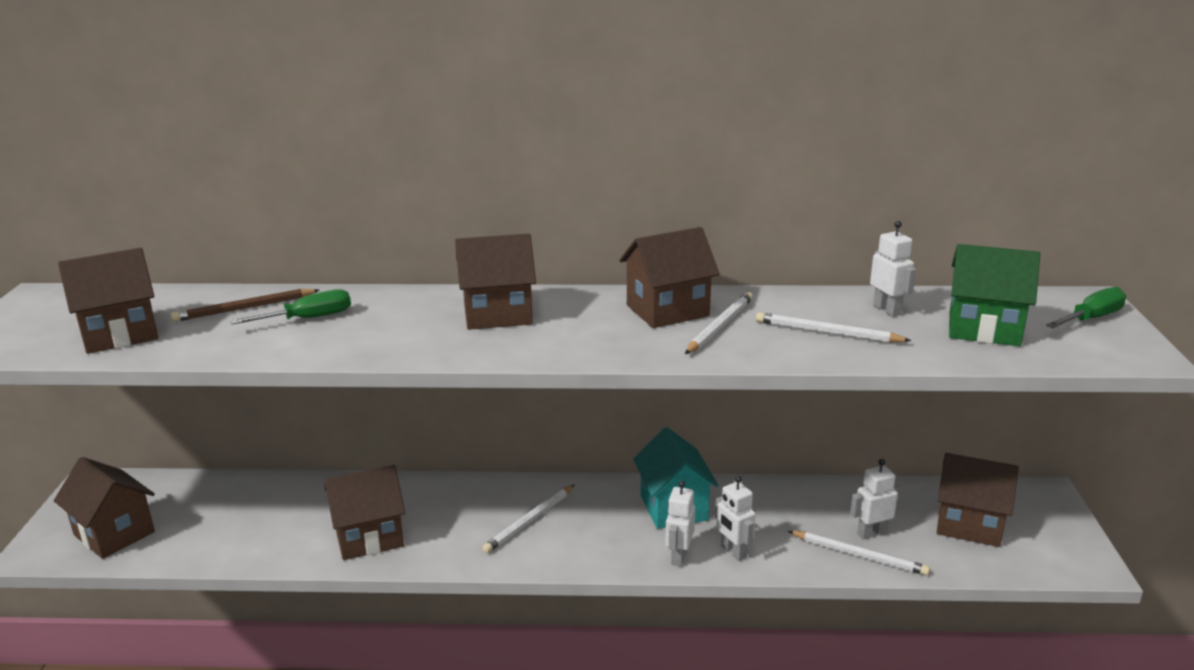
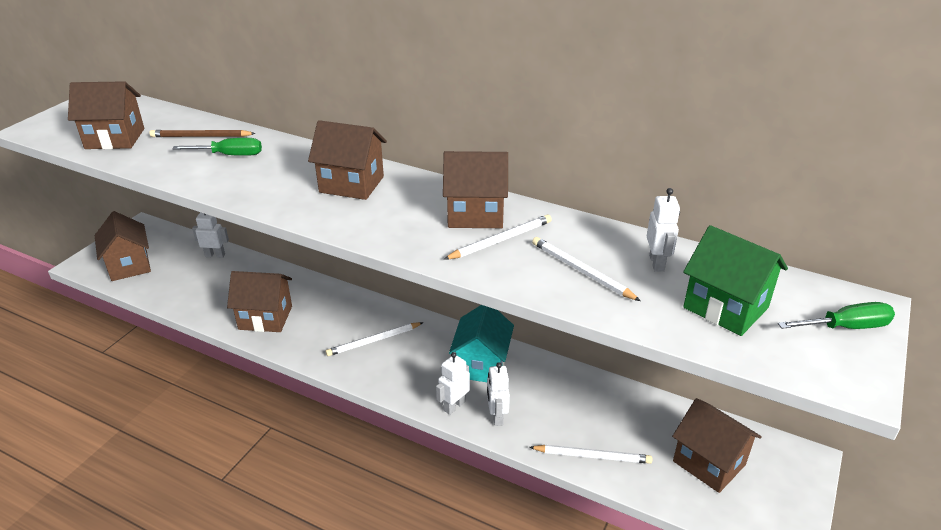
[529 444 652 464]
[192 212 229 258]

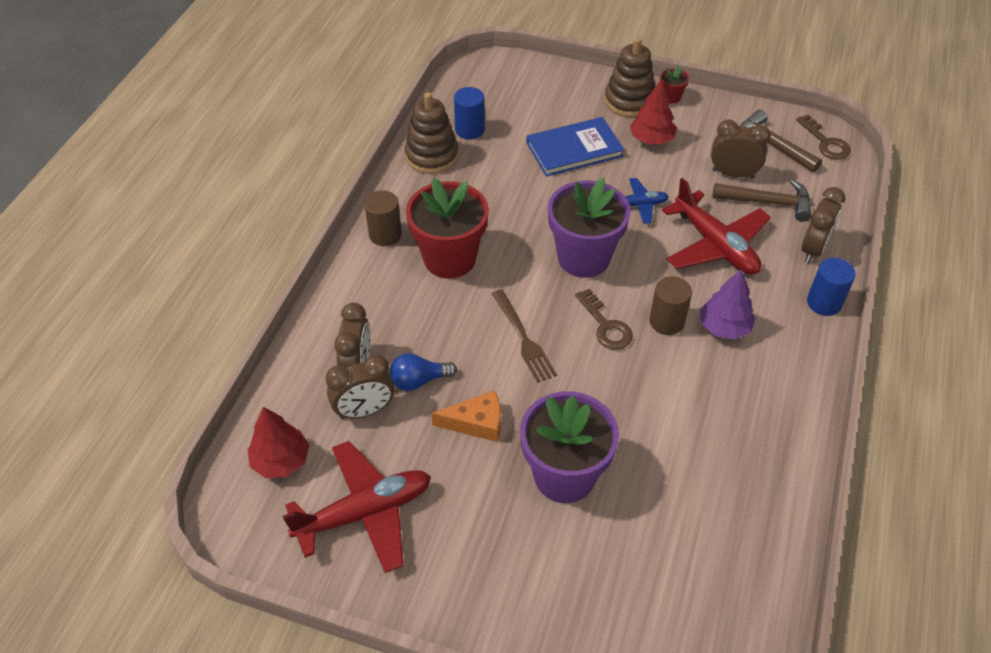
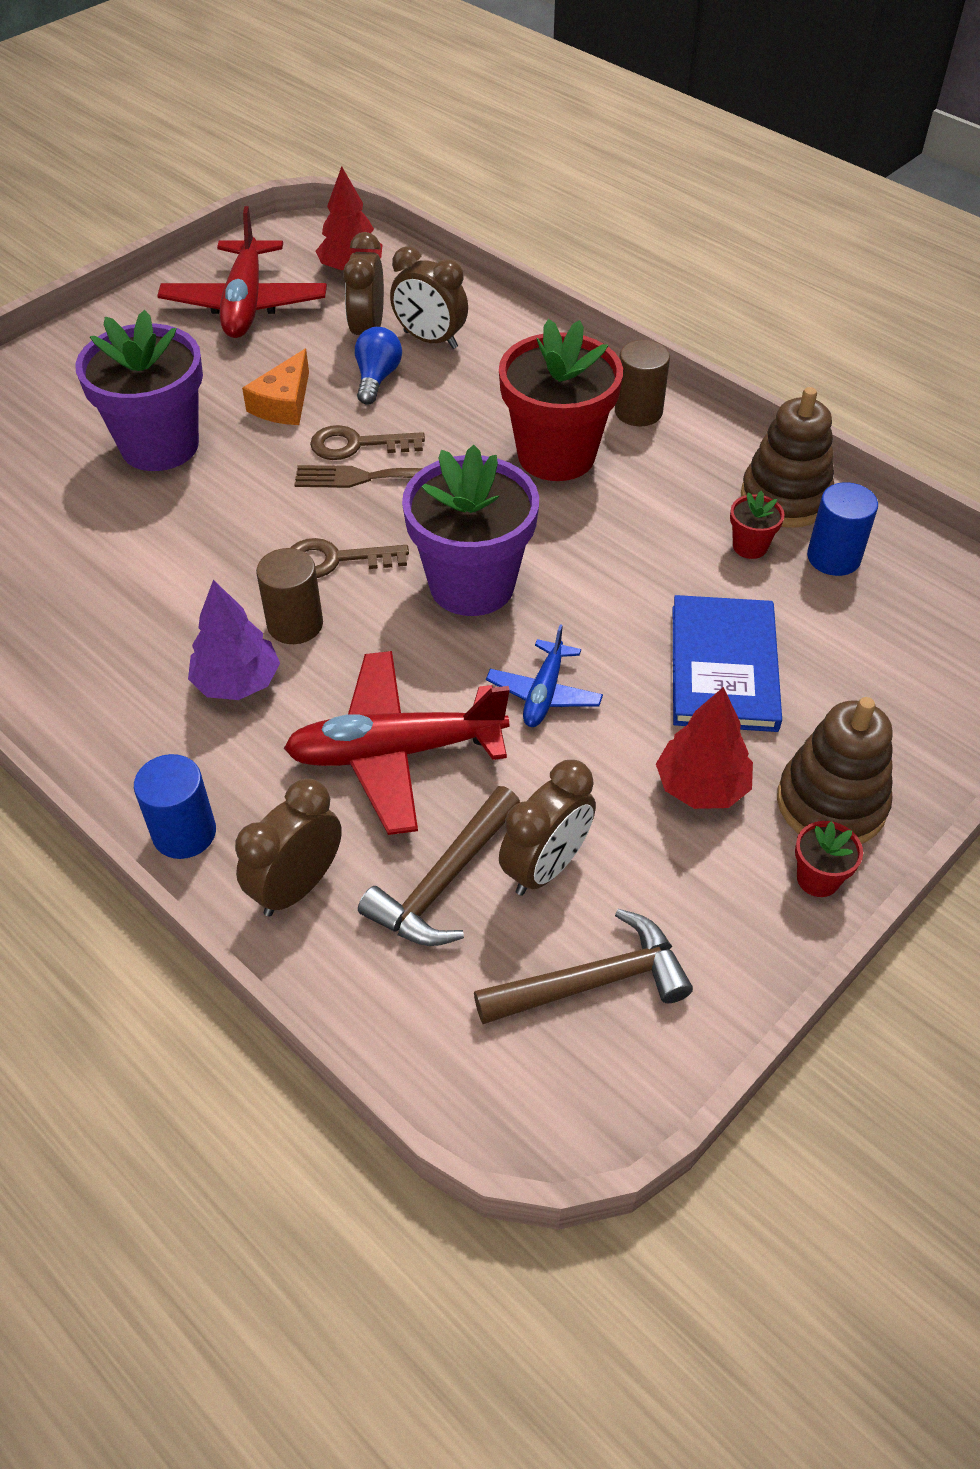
[310 425 425 460]
[235 779 342 916]
[730 491 785 559]

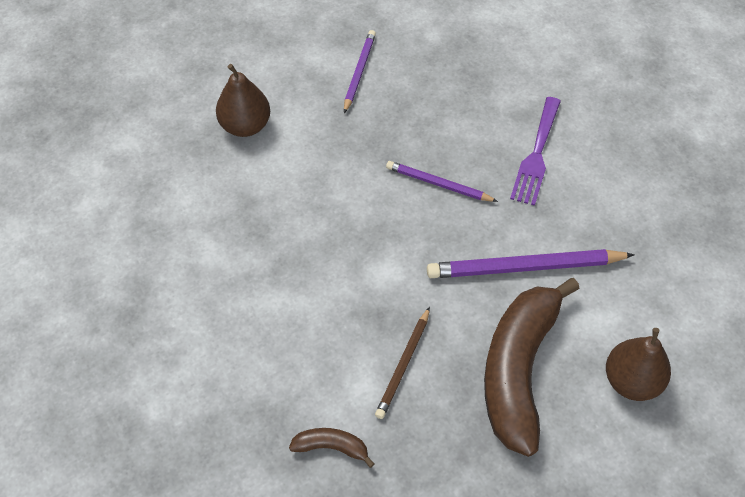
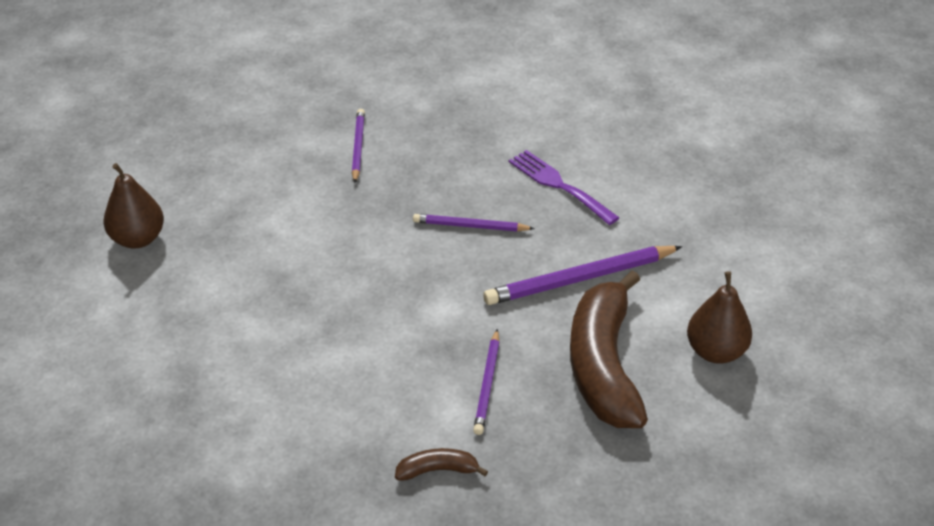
[104 163 164 249]
[473 329 499 435]
[509 150 620 225]

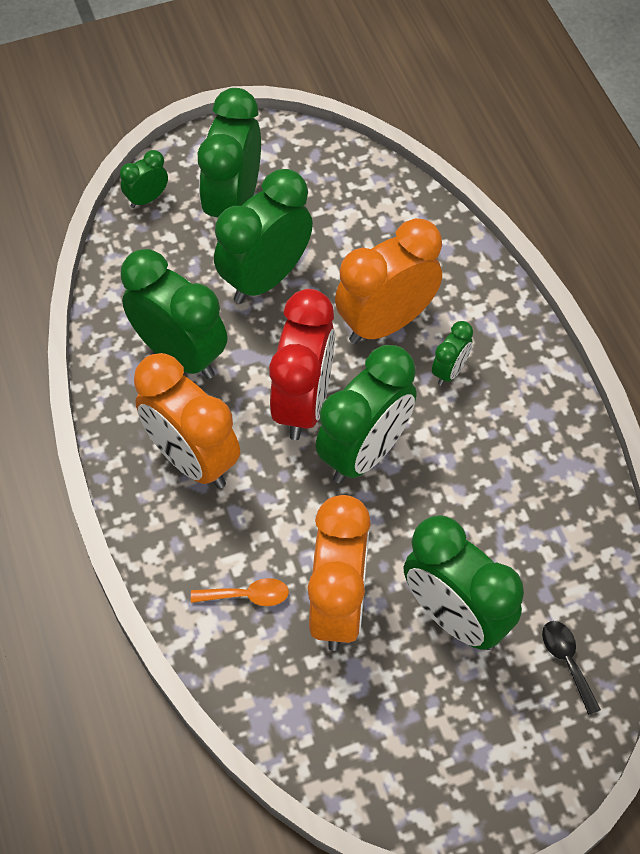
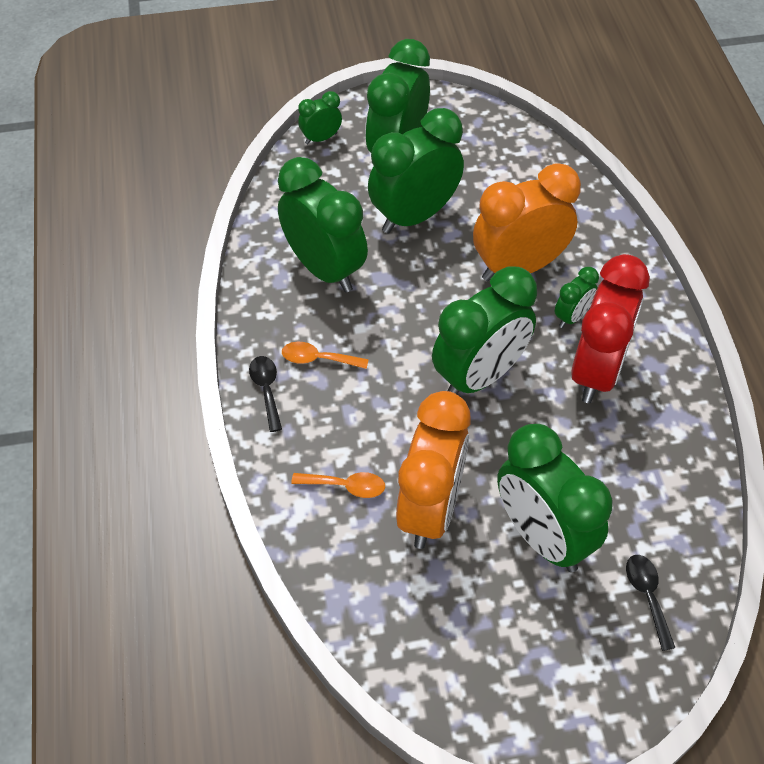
[282 342 369 369]
[571 254 650 403]
[249 356 282 432]

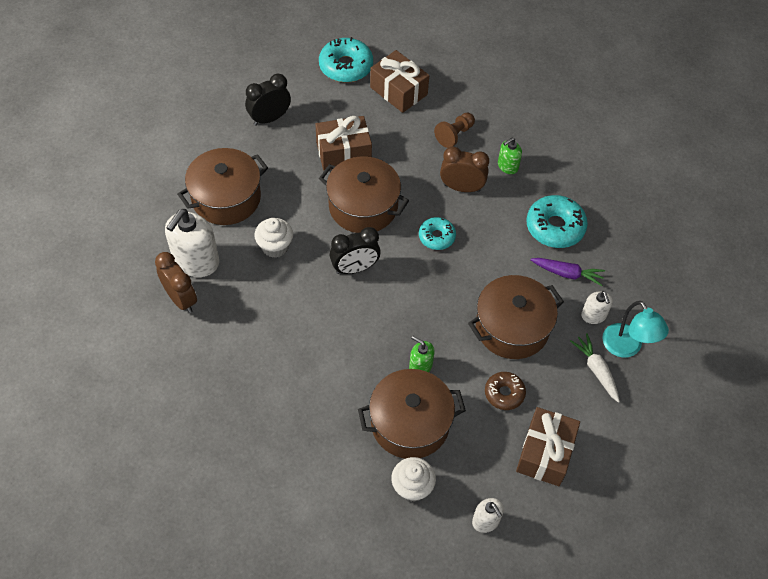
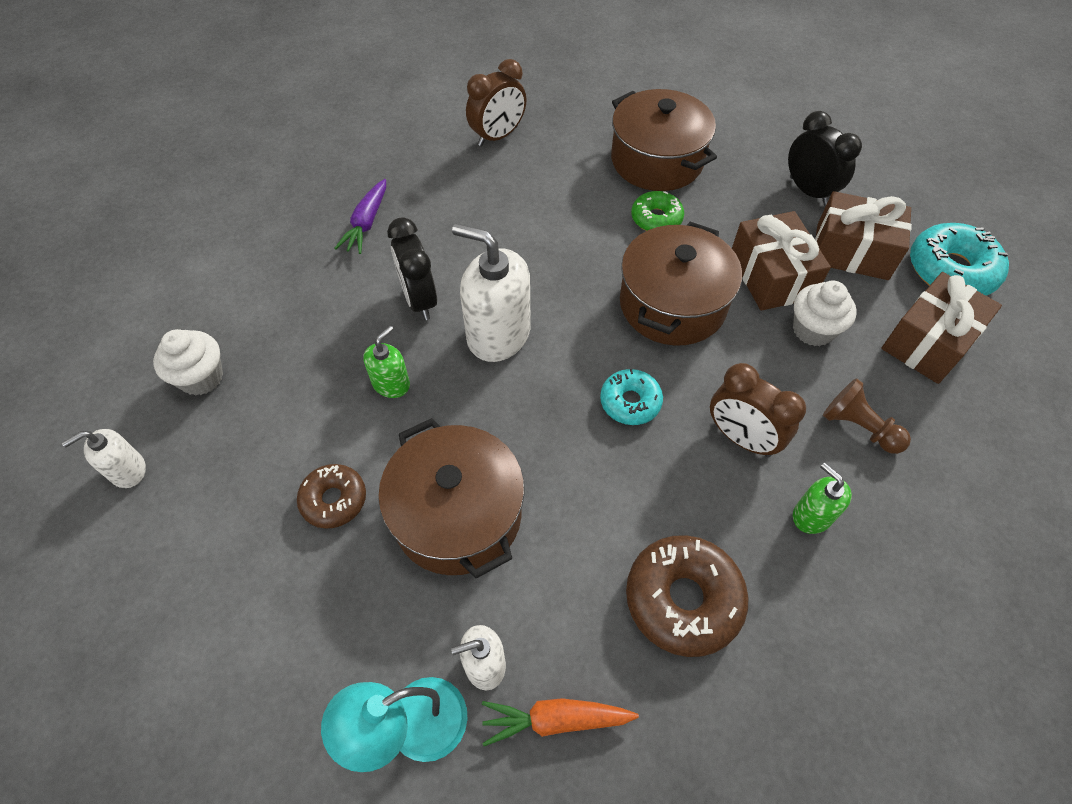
[452 224 531 362]
[793 281 857 346]
[387 217 437 320]
[358 369 466 459] (first image)
[710 363 806 457]
[815 191 912 280]
[626 535 749 657]
[334 179 386 254]
[570 333 620 403] (first image)
[482 698 639 746]
[631 191 684 231]

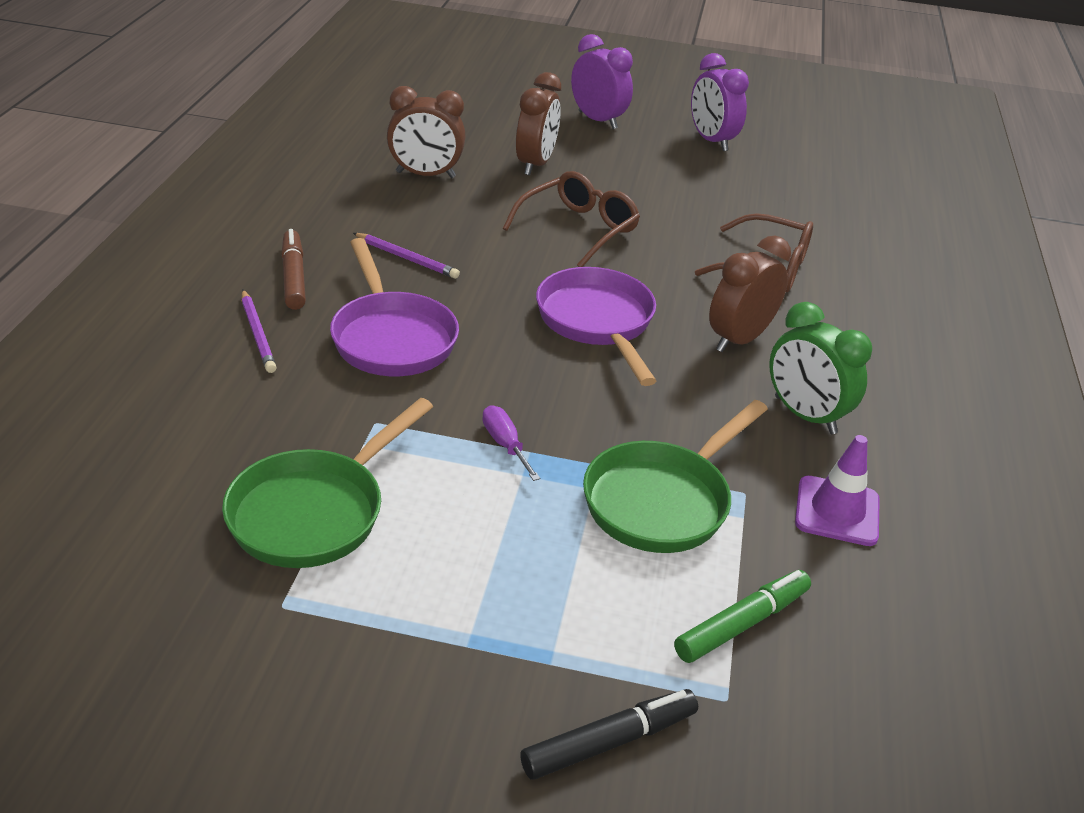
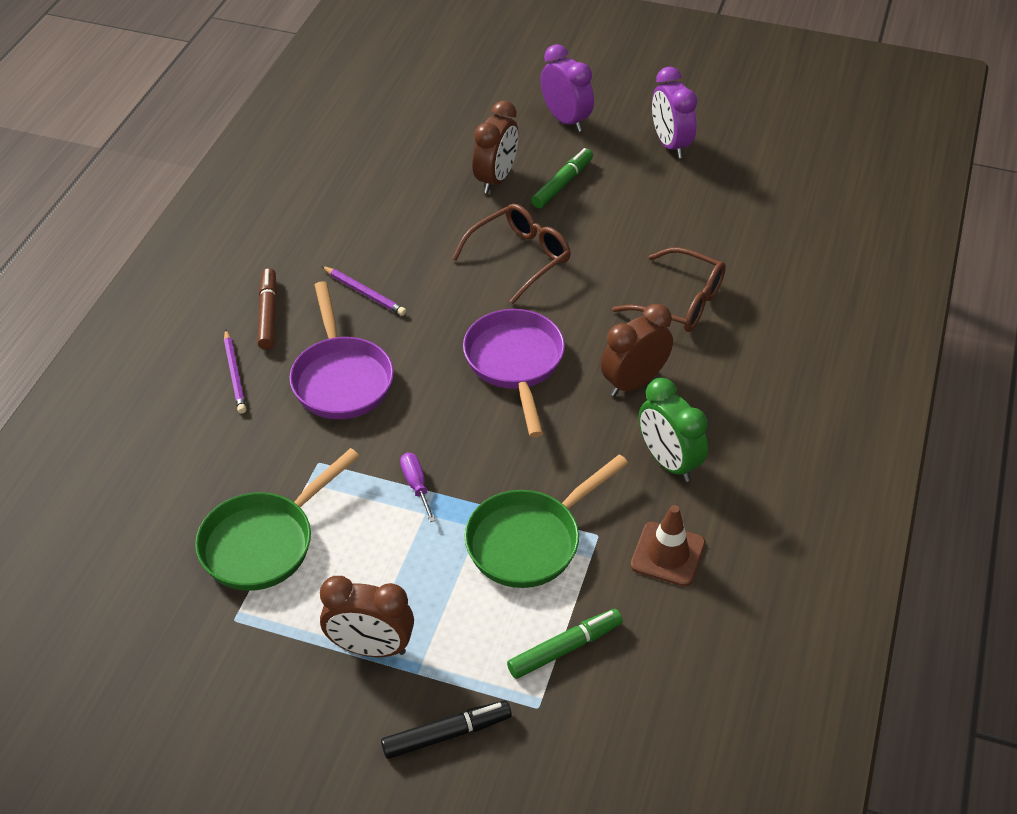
[320 576 414 657]
[631 505 705 587]
[531 148 593 208]

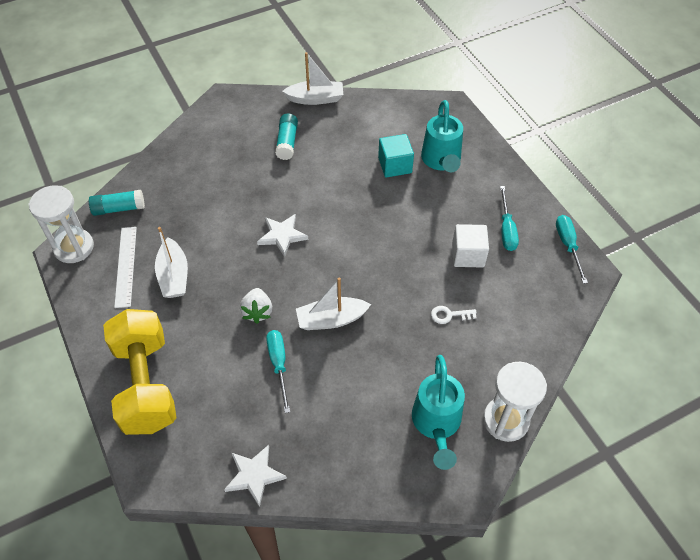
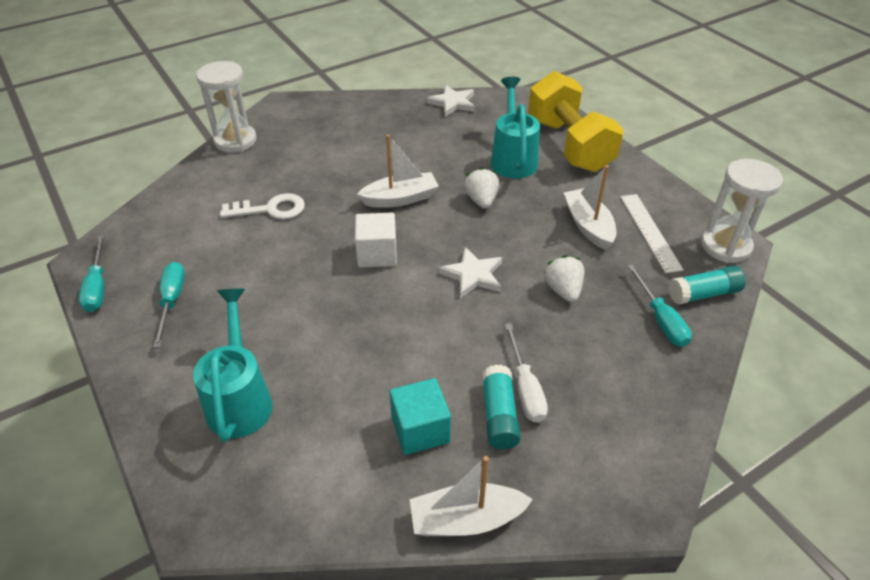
[627 264 692 347]
[390 378 451 455]
[491 77 540 179]
[220 193 305 219]
[355 213 397 268]
[505 323 548 423]
[544 255 585 302]

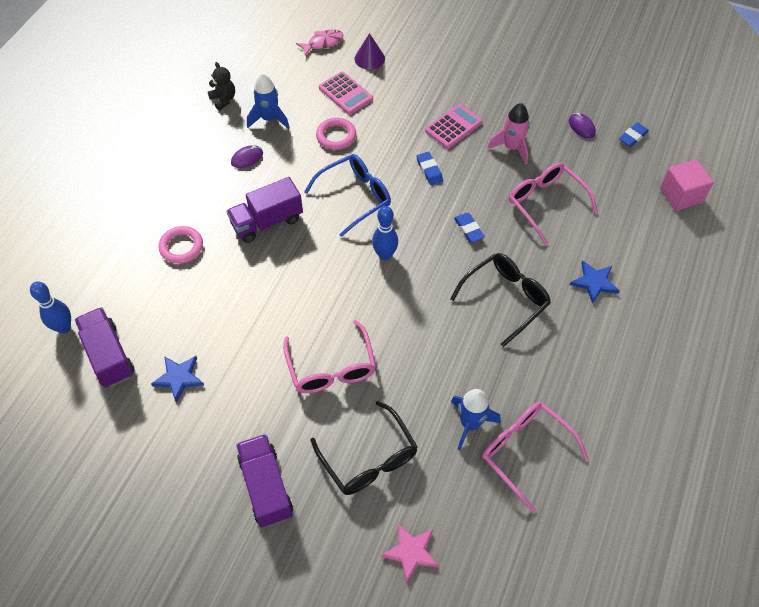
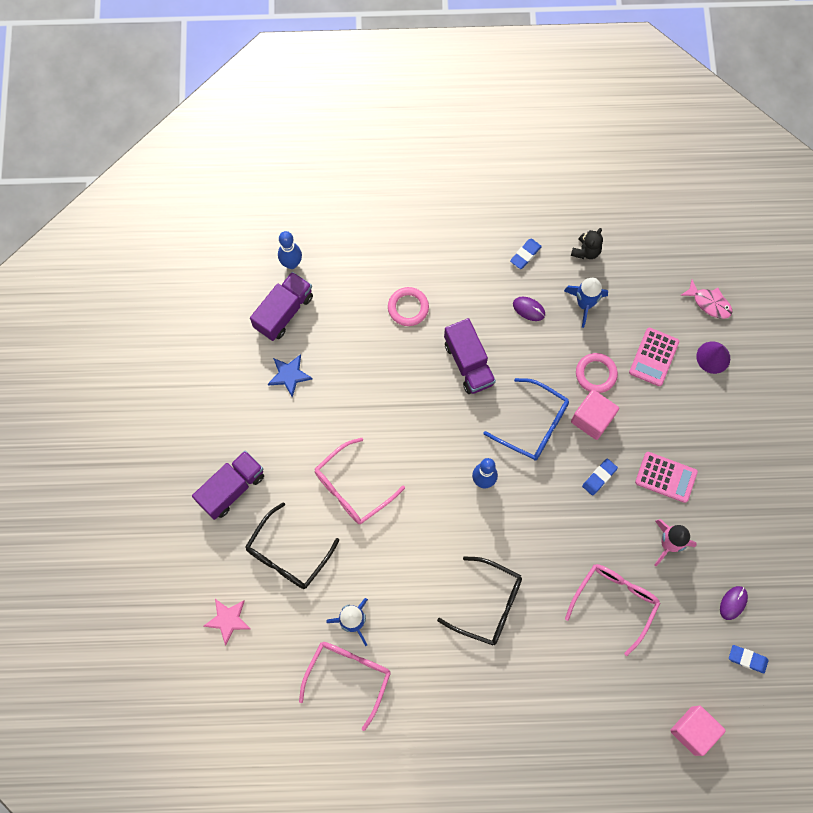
[444 318 496 394]
[510 239 542 269]
[570 261 620 304] (first image)
[571 390 619 440]

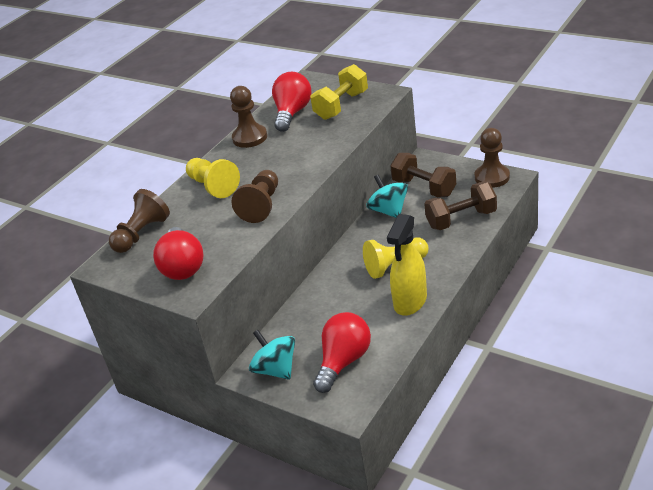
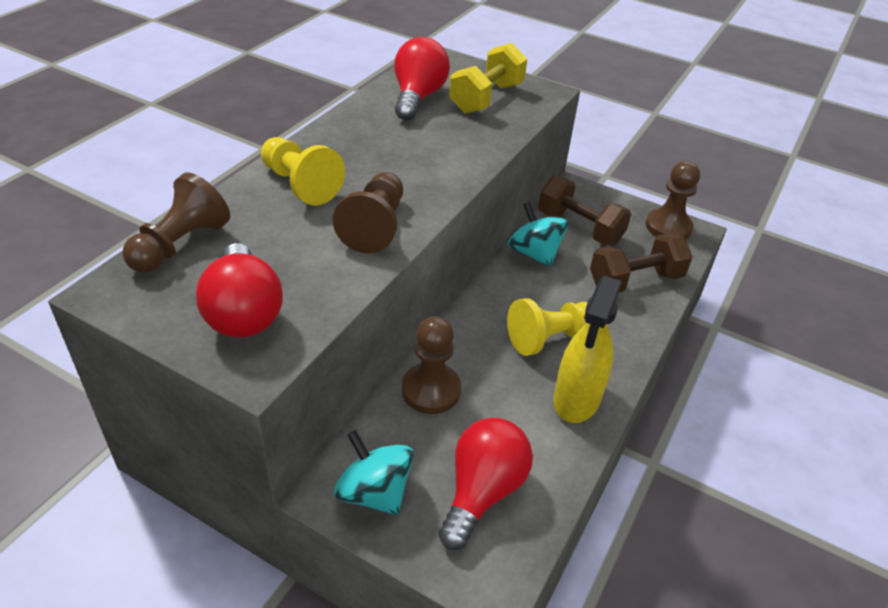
[402 316 461 414]

